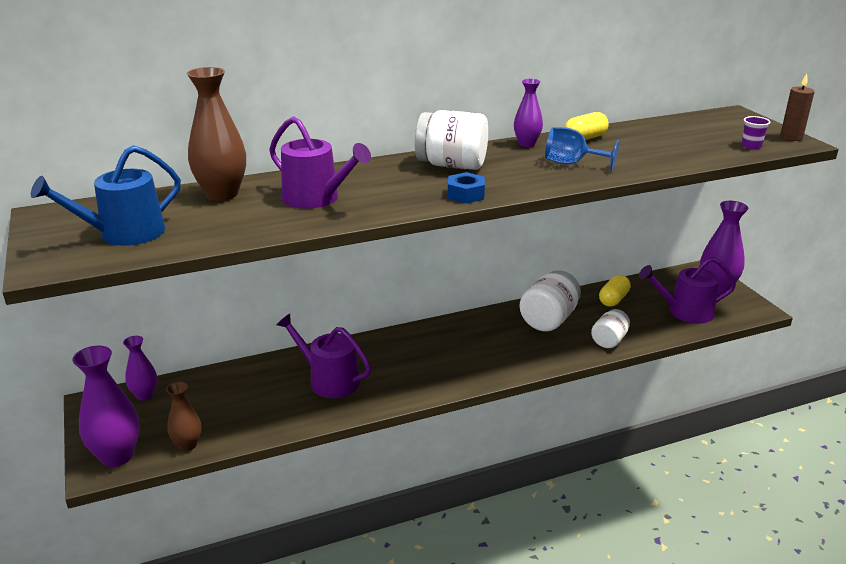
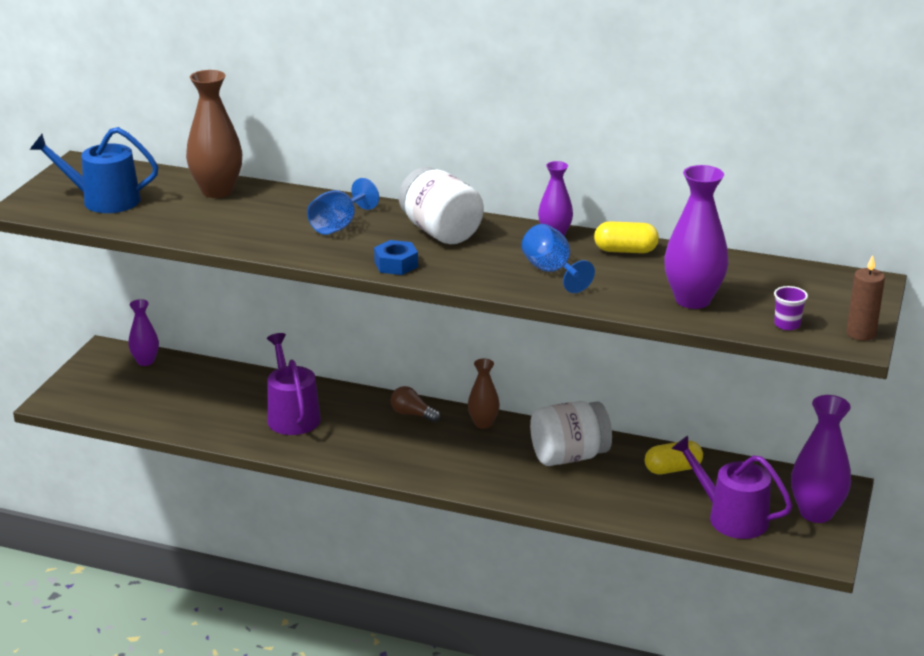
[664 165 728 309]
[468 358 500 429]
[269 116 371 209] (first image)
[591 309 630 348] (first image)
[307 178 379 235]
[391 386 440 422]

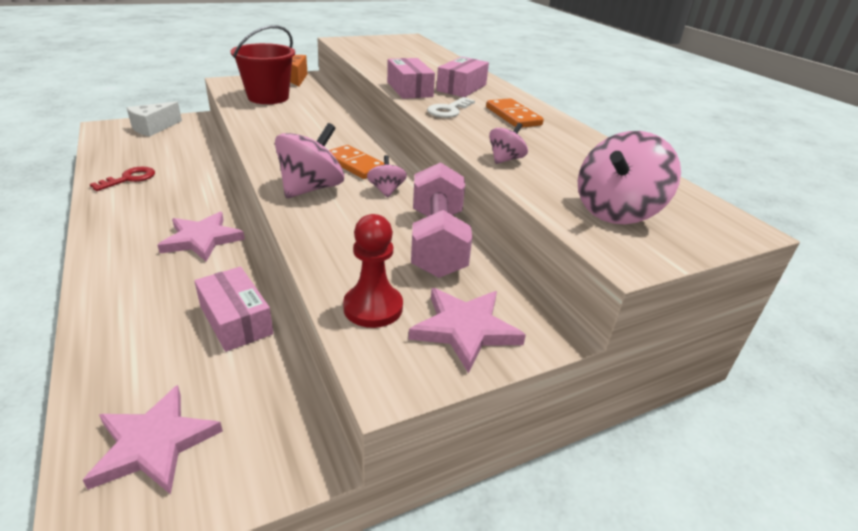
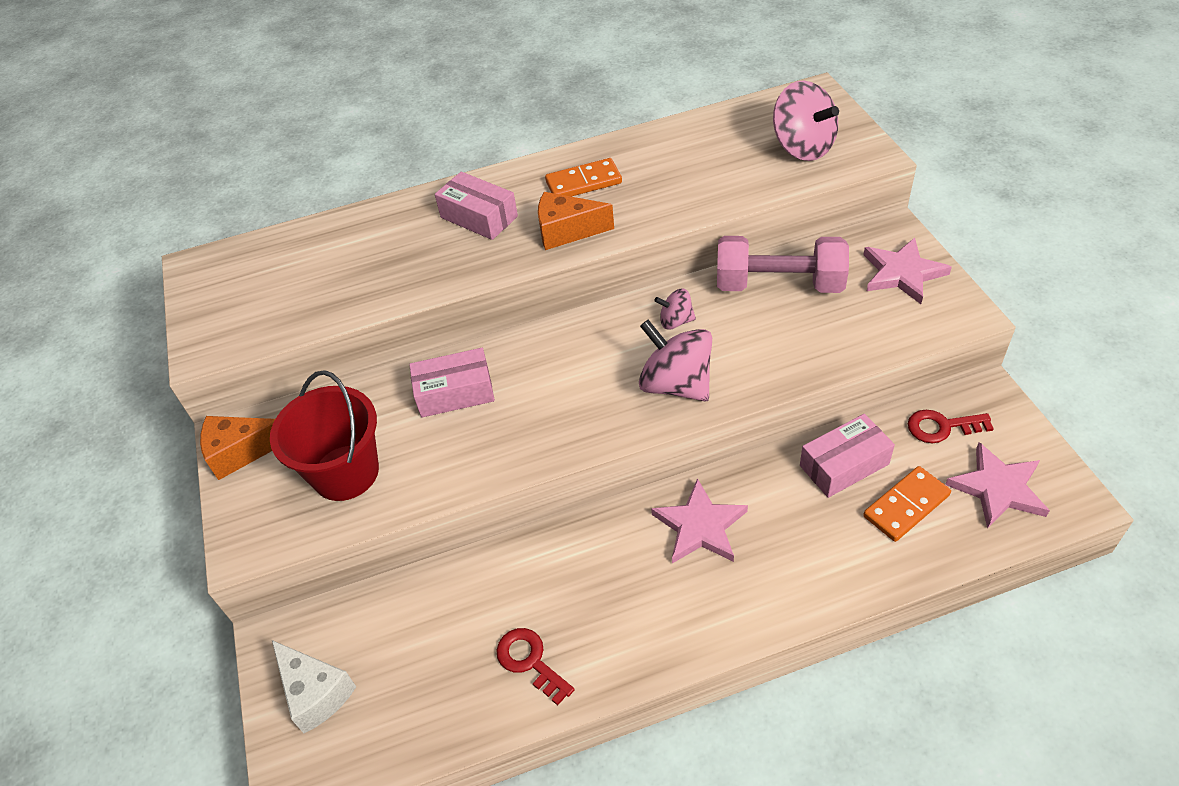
[863 466 951 542]
[343 214 403 328] (first image)
[409 348 495 418]
[538 192 614 250]
[489 123 528 164] (first image)
[908 410 994 443]

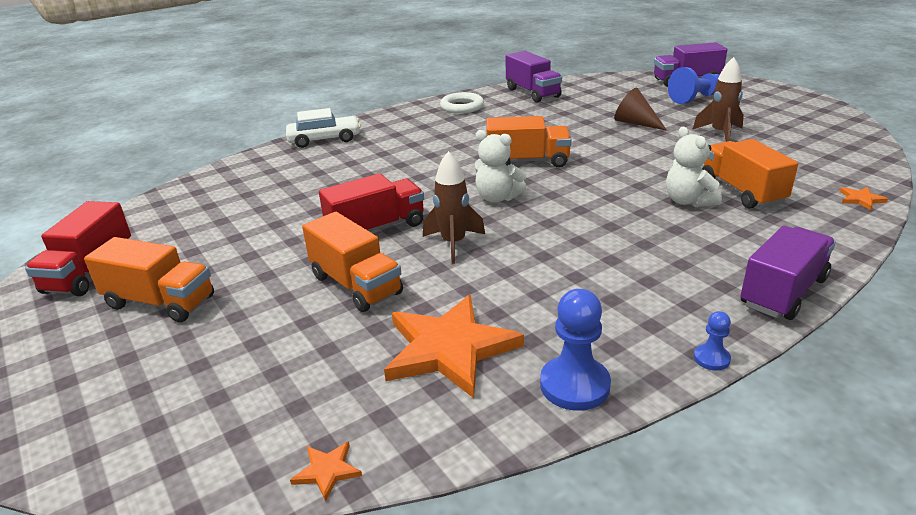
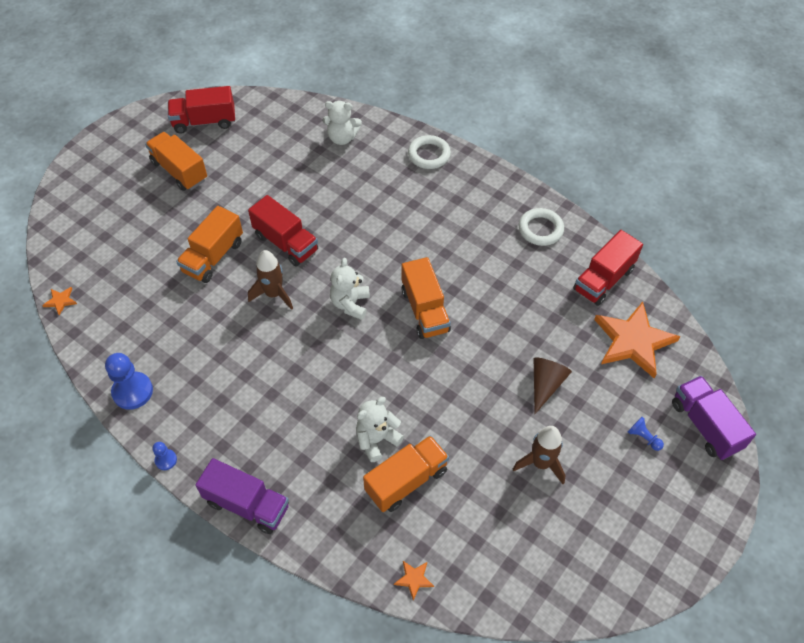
[145 132 207 191]
[408 135 451 169]
[594 302 680 378]
[573 230 643 306]
[628 417 664 451]
[323 101 362 145]

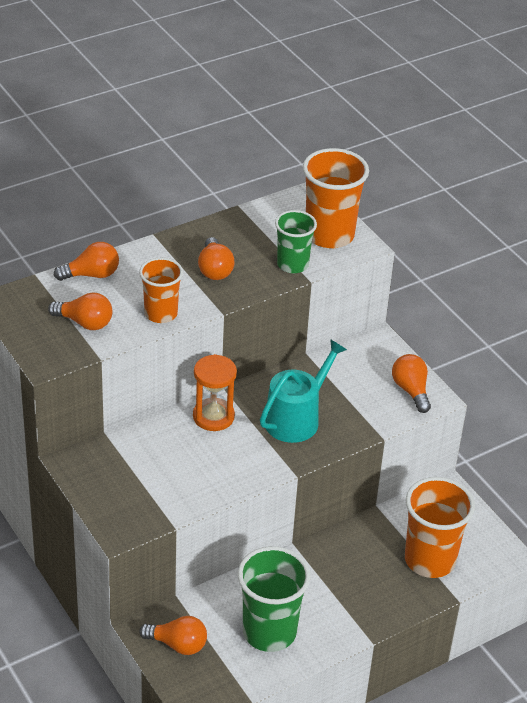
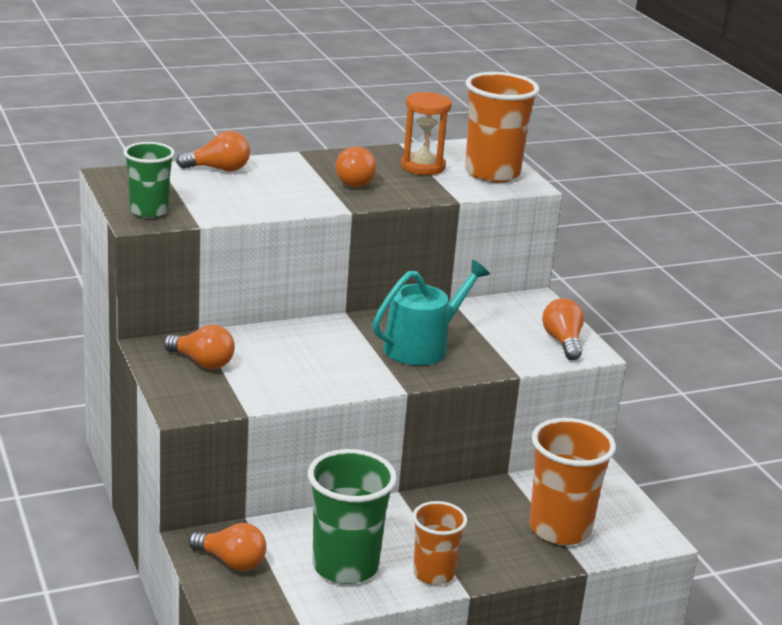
[164 325 235 369]
[413 501 467 585]
[401 92 452 175]
[123 142 175 218]

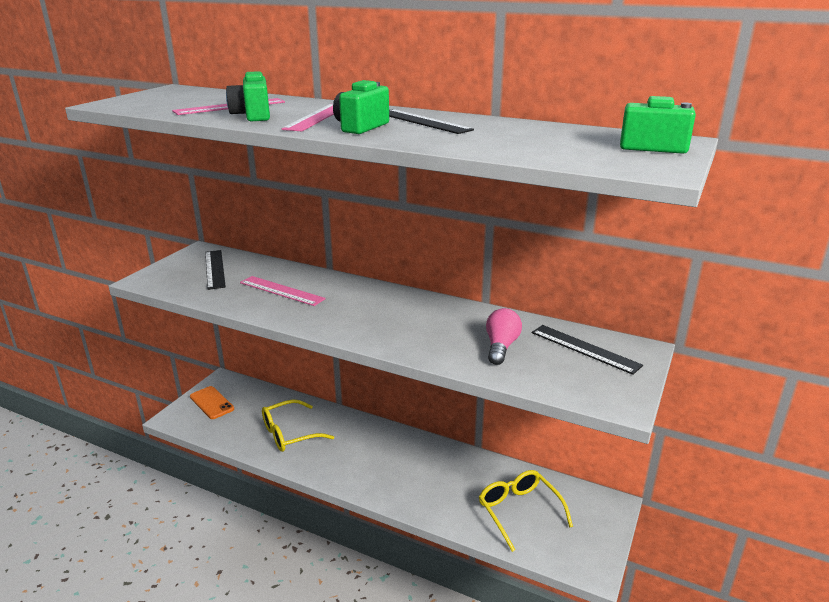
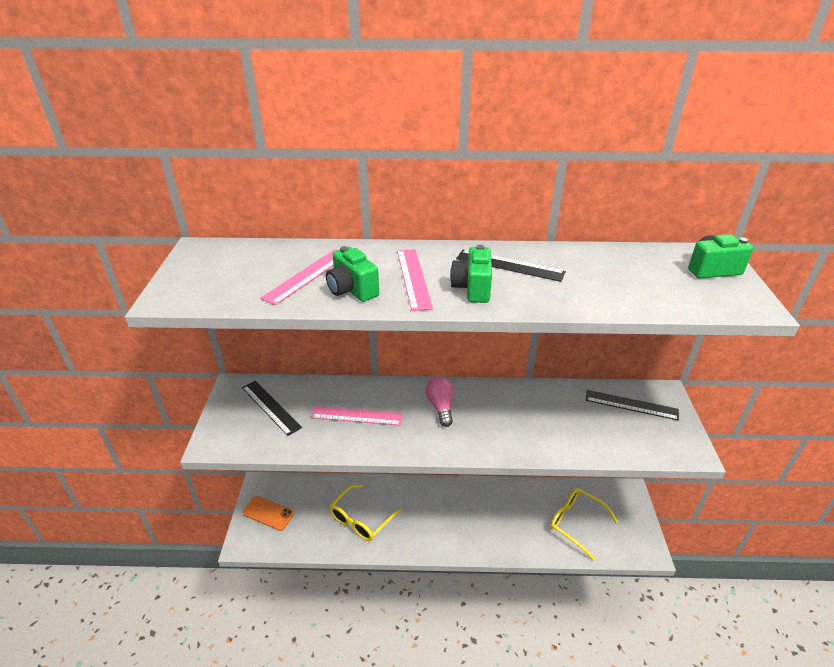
[425 377 454 427]

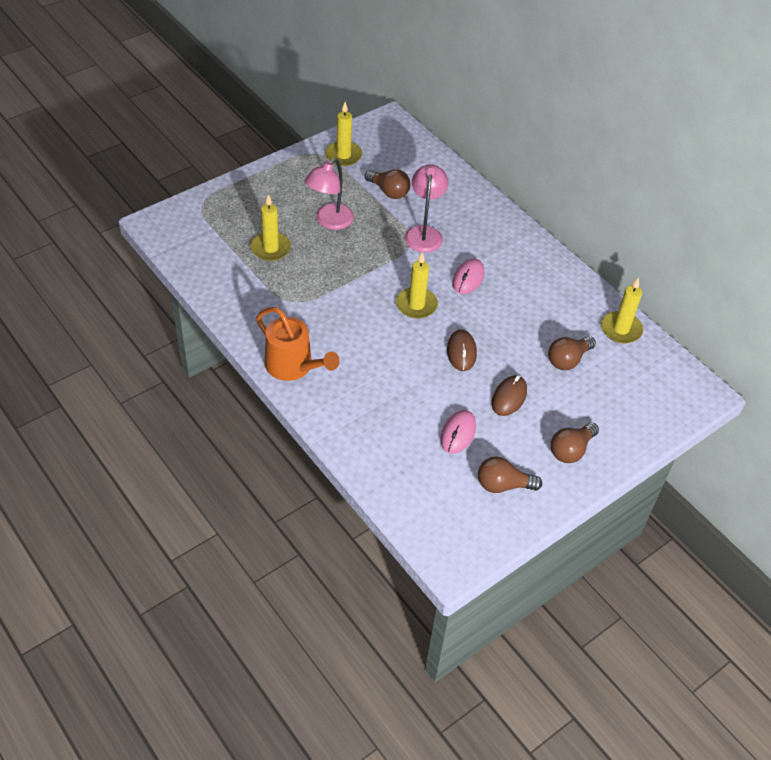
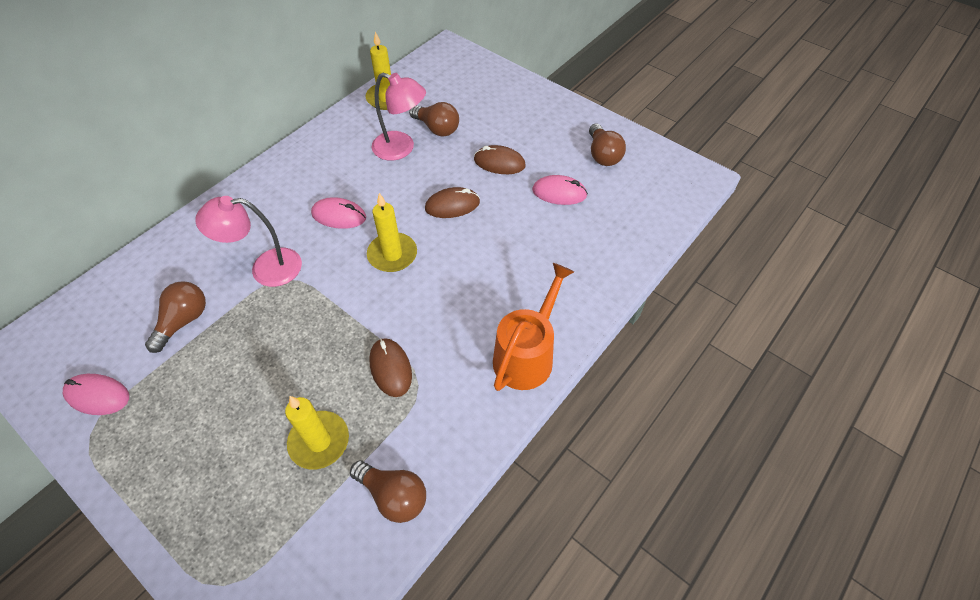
[372 73 426 161]
[63 374 129 415]
[350 460 426 523]
[369 338 412 397]

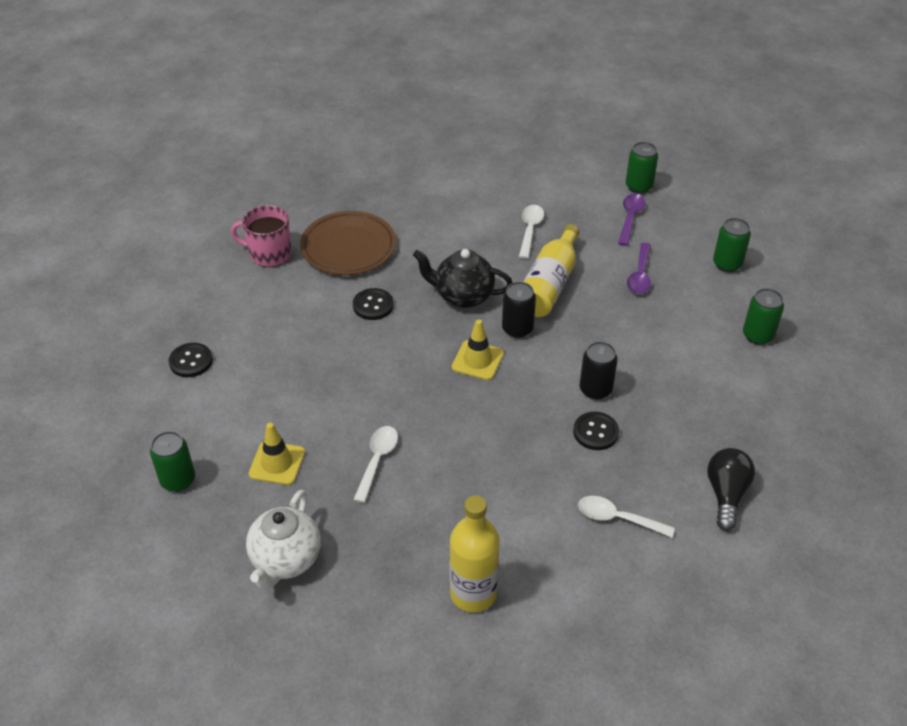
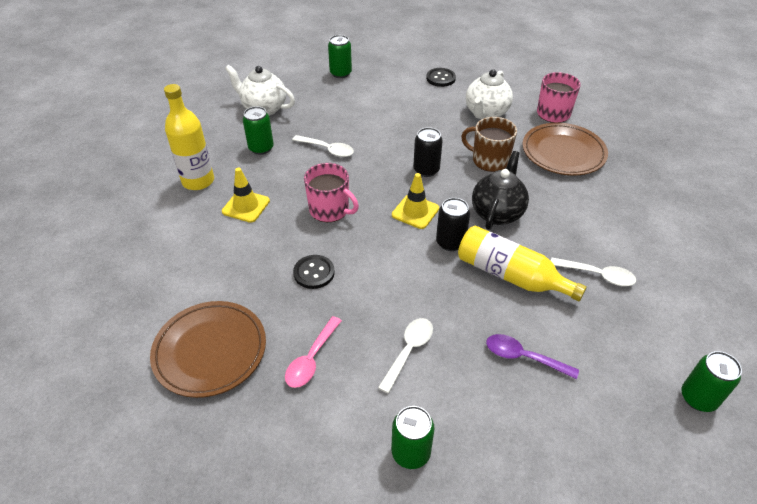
[222 168 270 223]
[461 117 517 172]
[378 318 433 393]
[413 127 443 177]
[618 194 645 246] (first image)
[150 301 266 398]
[243 106 274 155]
[285 316 342 388]
[304 163 359 222]
[466 69 513 119]

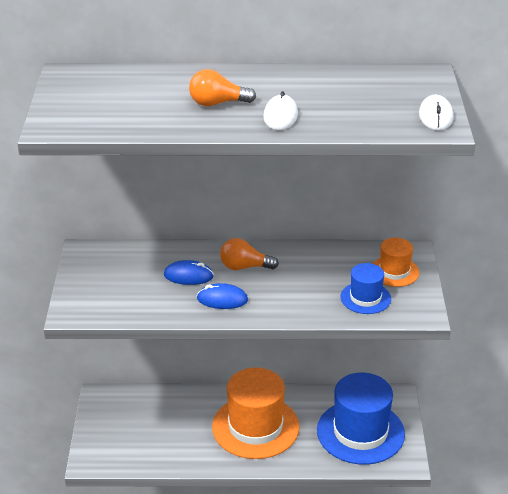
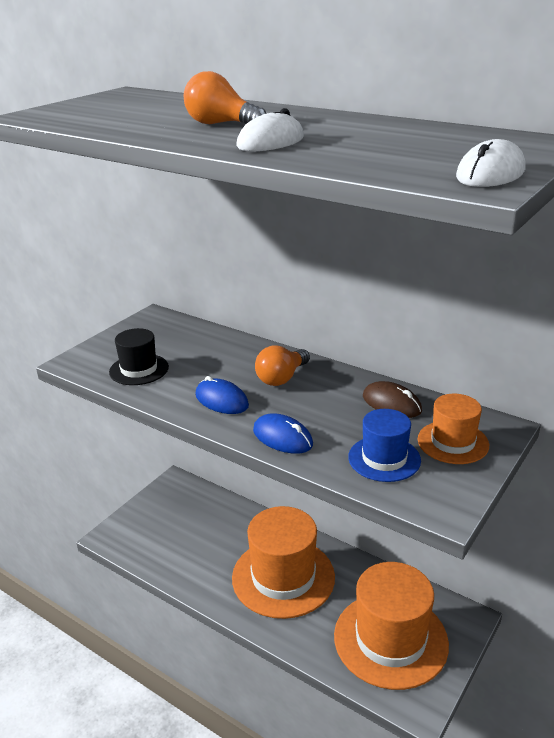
[253 413 313 454]
[255 345 310 386]
[334 562 449 690]
[109 328 169 385]
[363 381 422 418]

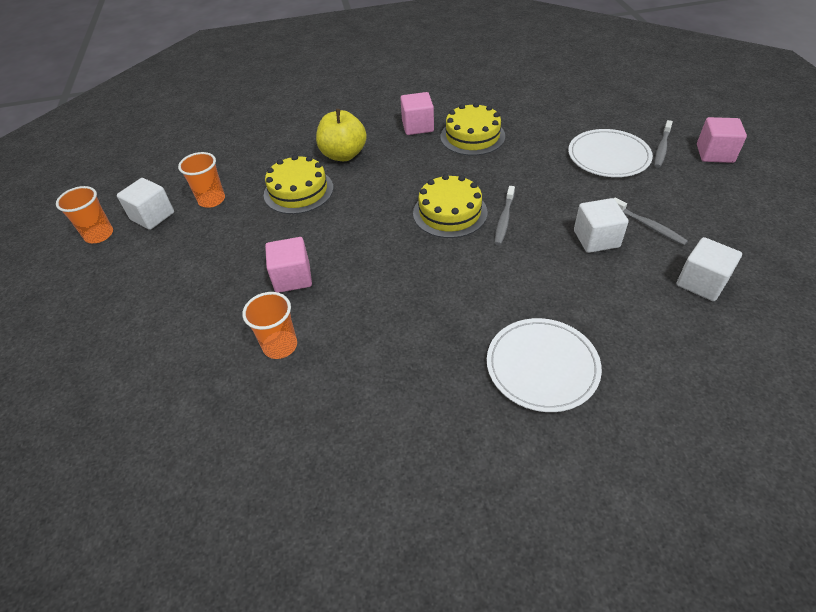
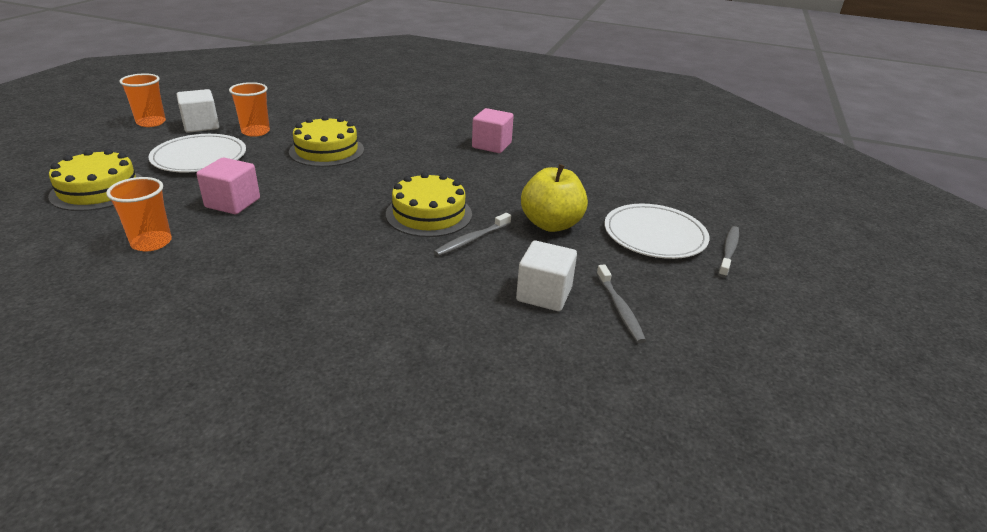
[521 164 588 232]
[48 149 142 211]
[148 134 246 173]
[718 226 739 278]
[677 237 742 301] (first image)
[697 117 747 163] (first image)

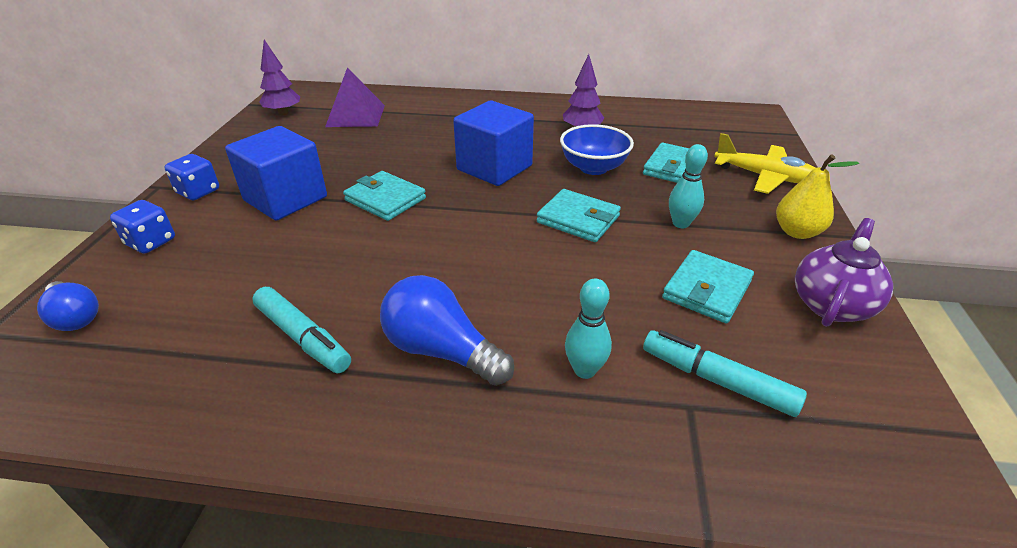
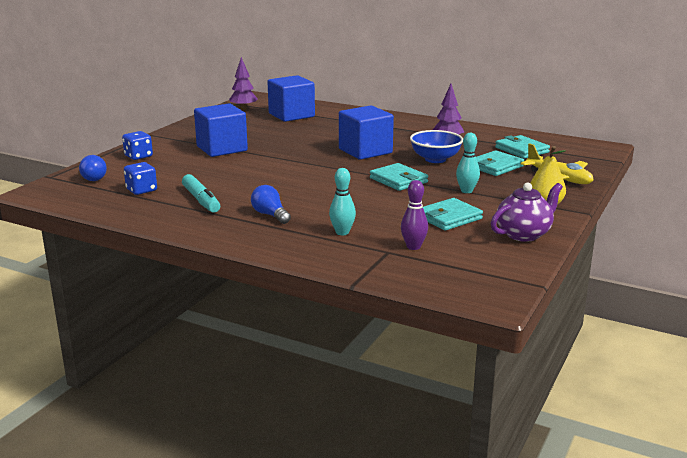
[124 162 157 195]
[267 75 315 122]
[495 135 550 159]
[251 185 291 224]
[401 180 428 250]

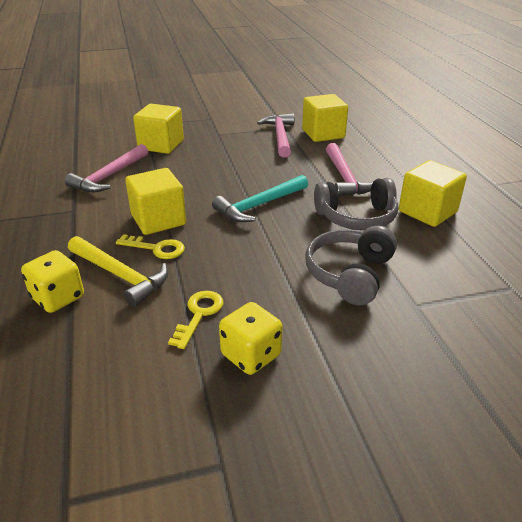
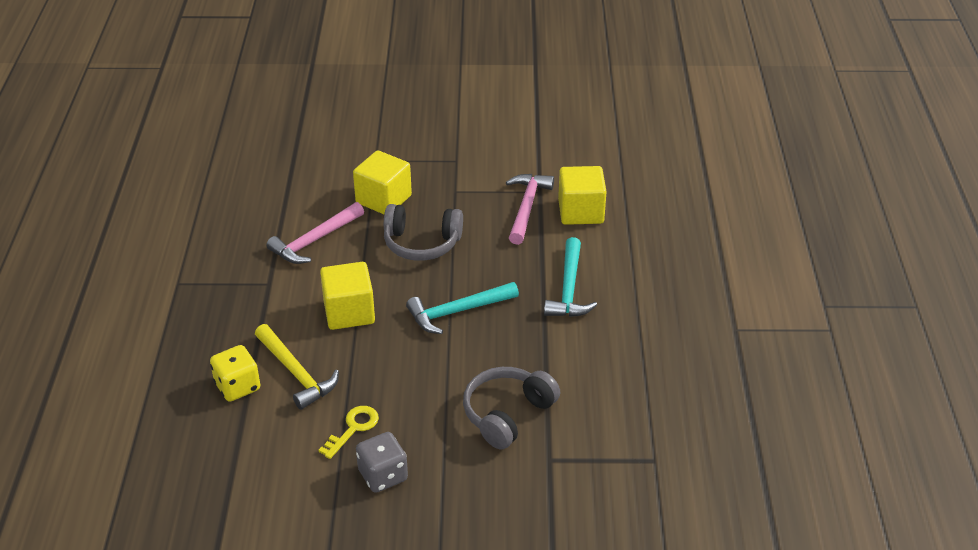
[116 234 185 259] (first image)
[356 432 408 493]
[384 204 463 261]
[544 237 597 317]
[399 160 467 227] (first image)

